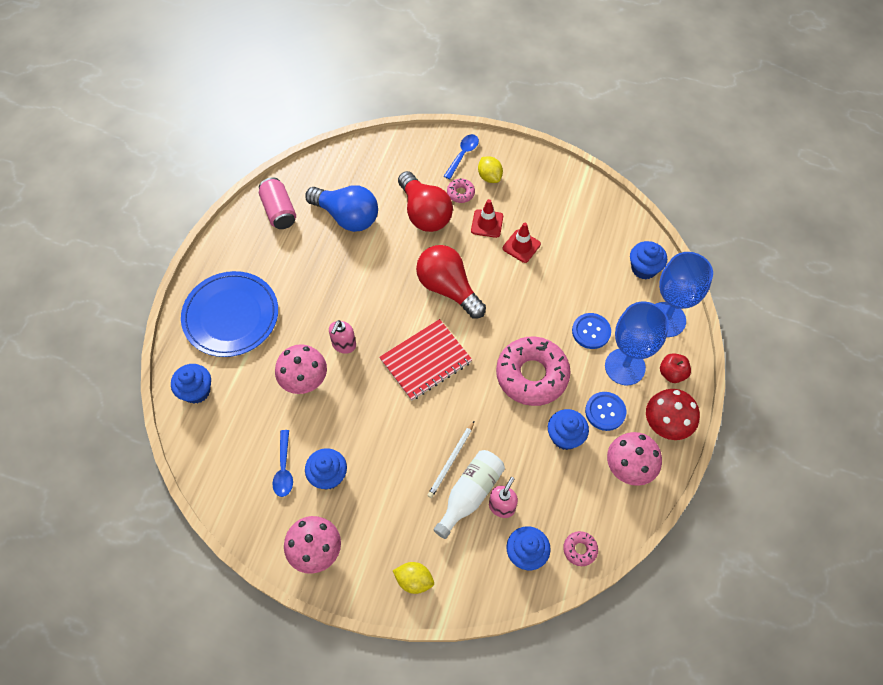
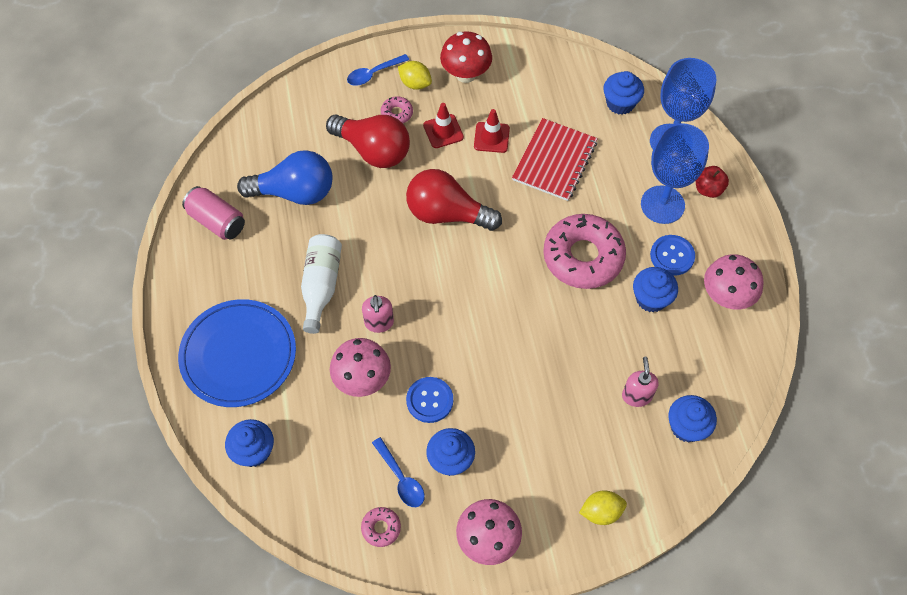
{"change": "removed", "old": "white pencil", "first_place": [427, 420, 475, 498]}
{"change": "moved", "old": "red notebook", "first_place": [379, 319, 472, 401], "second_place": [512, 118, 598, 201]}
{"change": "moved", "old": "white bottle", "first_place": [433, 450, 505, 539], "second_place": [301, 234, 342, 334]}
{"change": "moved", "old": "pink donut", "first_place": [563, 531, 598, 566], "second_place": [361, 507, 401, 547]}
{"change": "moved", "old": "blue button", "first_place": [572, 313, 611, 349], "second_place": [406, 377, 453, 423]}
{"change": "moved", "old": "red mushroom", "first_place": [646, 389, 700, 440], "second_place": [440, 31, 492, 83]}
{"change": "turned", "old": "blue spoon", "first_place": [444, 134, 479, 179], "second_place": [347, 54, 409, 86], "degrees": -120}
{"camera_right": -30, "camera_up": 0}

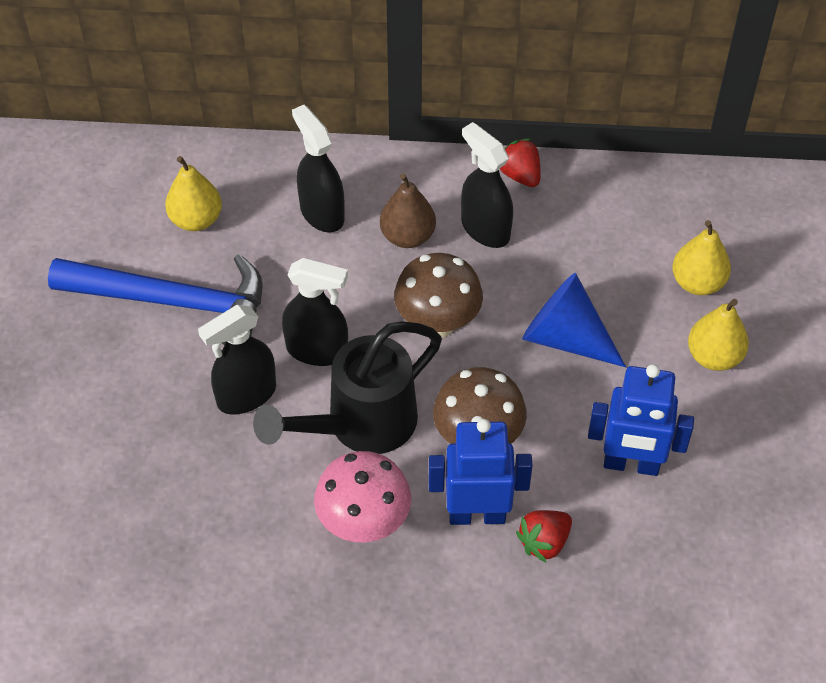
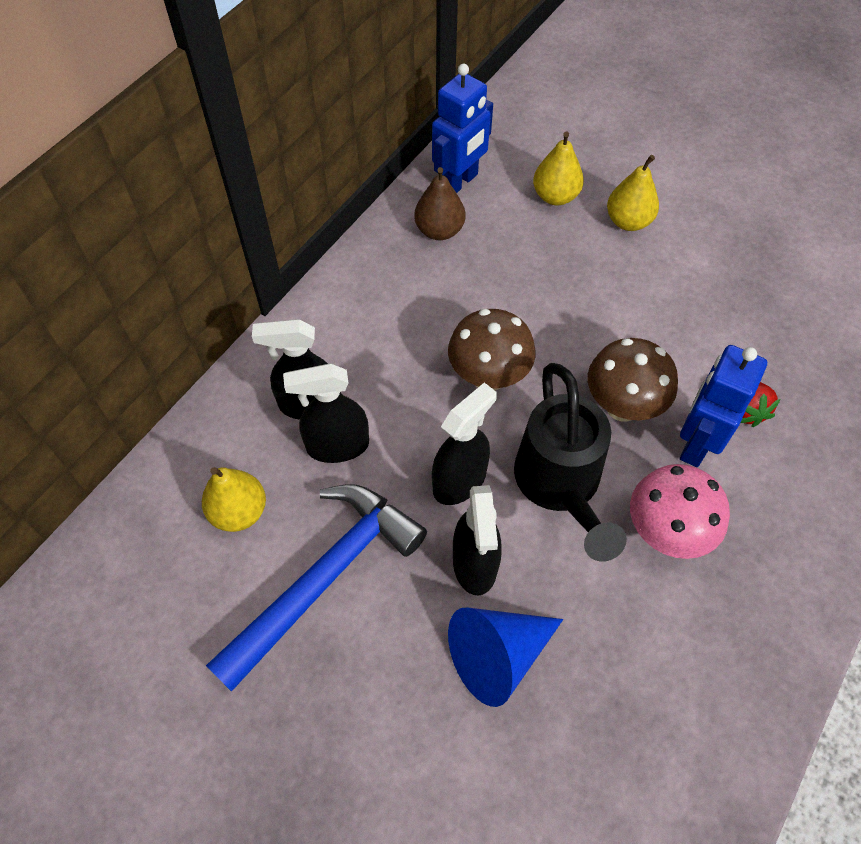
{"change": "removed", "old": "red strawberry", "first_place": [500, 138, 541, 187]}
{"change": "moved", "old": "brown pear", "first_place": [380, 174, 436, 248], "second_place": [414, 167, 465, 240]}
{"change": "moved", "old": "black spray bottle", "first_place": [461, 122, 513, 248], "second_place": [283, 363, 369, 463]}
{"change": "moved", "old": "blue cone", "first_place": [522, 273, 626, 367], "second_place": [448, 607, 563, 707]}
{"change": "moved", "old": "blue robot", "first_place": [588, 364, 694, 476], "second_place": [432, 64, 493, 193]}
{"camera_right": -60, "camera_up": 5}

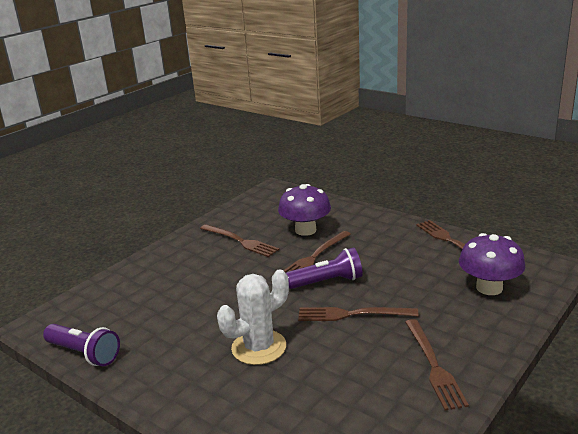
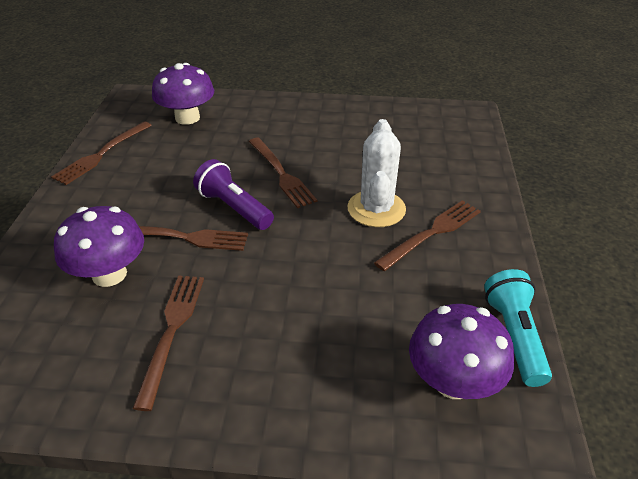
{"change": "added", "new": "purple mushroom", "second_place": [409, 304, 514, 399]}
{"change": "moved", "old": "brown fork", "first_place": [405, 319, 469, 411], "second_place": [374, 200, 481, 271]}
{"change": "recoloured", "old": "purple flashlight", "new": "turquoise flashlight", "first_place": [43, 324, 120, 366], "second_place": [484, 269, 552, 387]}
{"change": "turned", "old": "white cactus", "first_place": [217, 269, 289, 365], "second_place": [347, 119, 406, 227], "degrees": 75}
{"camera_right": -125, "camera_up": 15}

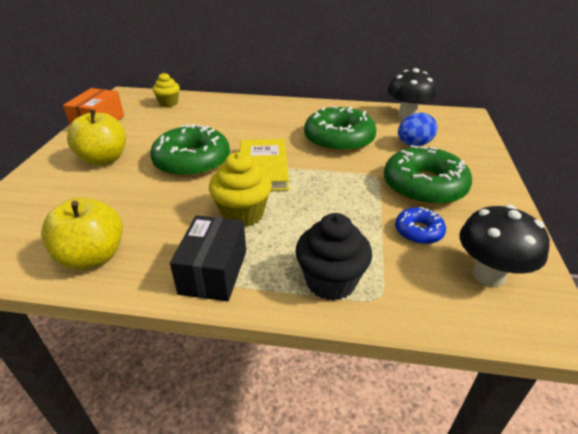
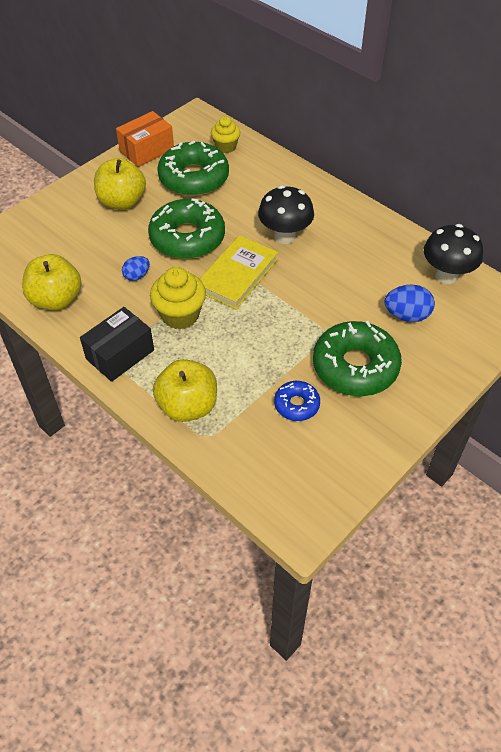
{"change": "added", "new": "blue egg", "second_place": [122, 256, 150, 281]}
{"change": "moved", "old": "green donut", "first_place": [304, 106, 376, 153], "second_place": [157, 141, 229, 196]}
{"change": "moved", "old": "black mushroom", "first_place": [459, 205, 550, 287], "second_place": [258, 185, 314, 244]}
{"change": "replaced", "old": "black cupcake", "new": "yellow apple", "first_place": [295, 213, 372, 301], "second_place": [153, 359, 217, 422]}
{"camera_right": 35, "camera_up": 15}

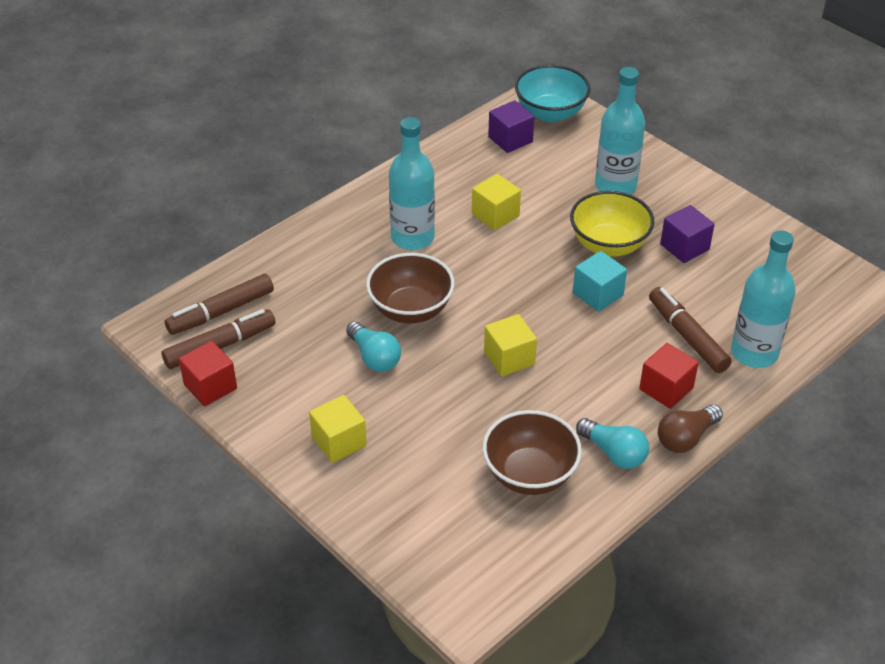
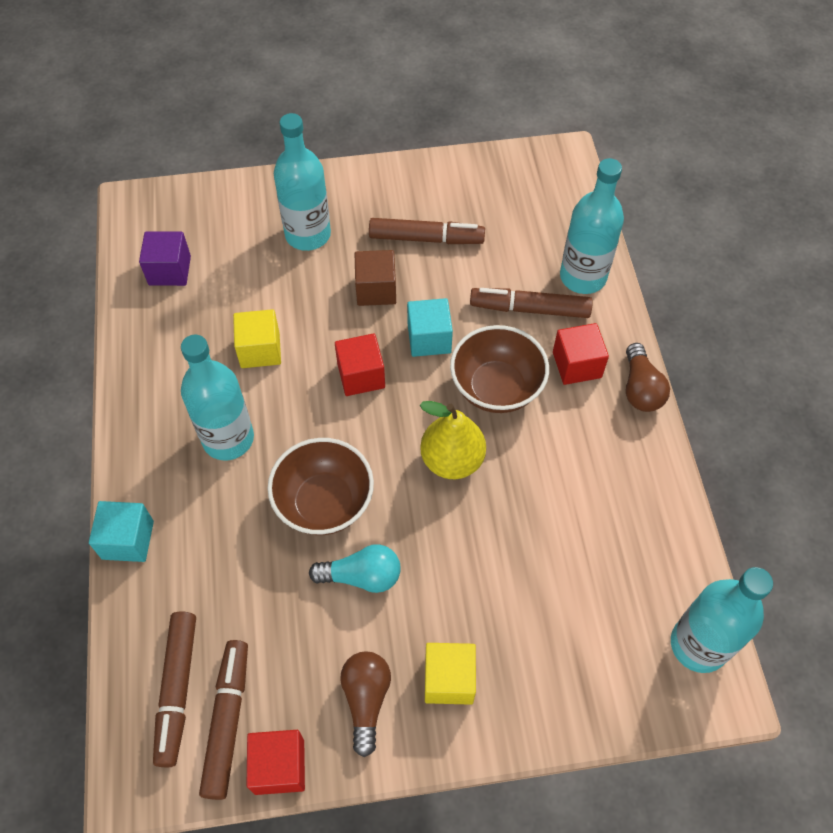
{"change": "removed", "old": "turquoise bowl", "first_place": [515, 65, 590, 122]}
{"change": "removed", "old": "turquoise light bulb", "first_place": [576, 418, 649, 469]}
{"change": "added", "new": "turquoise cube", "second_place": [89, 501, 154, 562]}
{"change": "added", "new": "red cube", "second_place": [335, 333, 385, 396]}
{"change": "added", "new": "brown light bulb", "second_place": [340, 651, 391, 757]}
{"change": "added", "new": "turquoise bottle", "second_place": [671, 567, 773, 673]}
{"change": "moved", "old": "brown bowl", "first_place": [482, 410, 582, 495], "second_place": [450, 325, 549, 413]}
{"change": "replaced", "old": "yellow cube", "new": "yellow pear", "first_place": [484, 314, 537, 376], "second_place": [420, 401, 486, 479]}
{"change": "replaced", "old": "yellow bowl", "new": "brown cube", "first_place": [570, 191, 654, 257], "second_place": [355, 250, 396, 306]}
{"change": "replaced", "old": "purple cube", "new": "brown marker", "first_place": [660, 205, 715, 263], "second_place": [369, 218, 485, 244]}
{"camera_right": -55, "camera_up": 15}

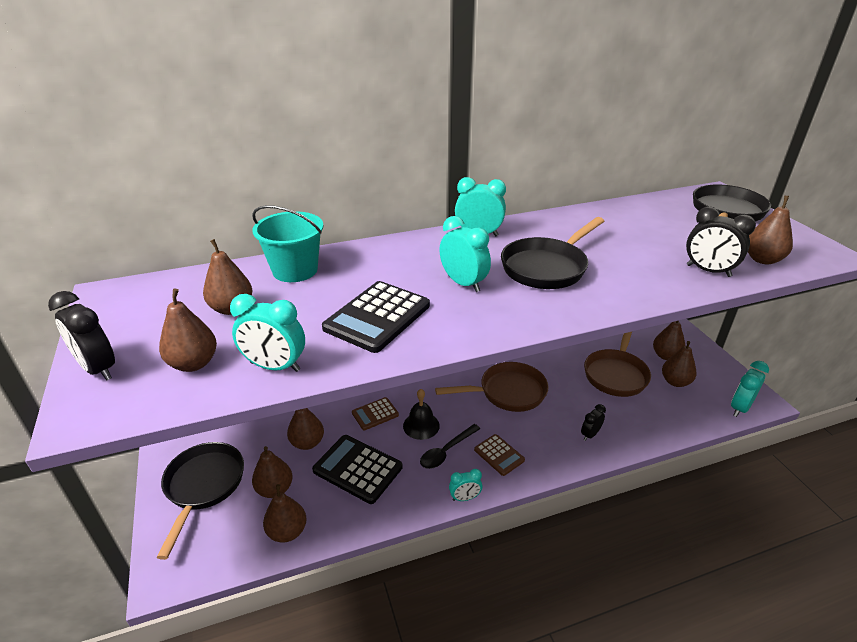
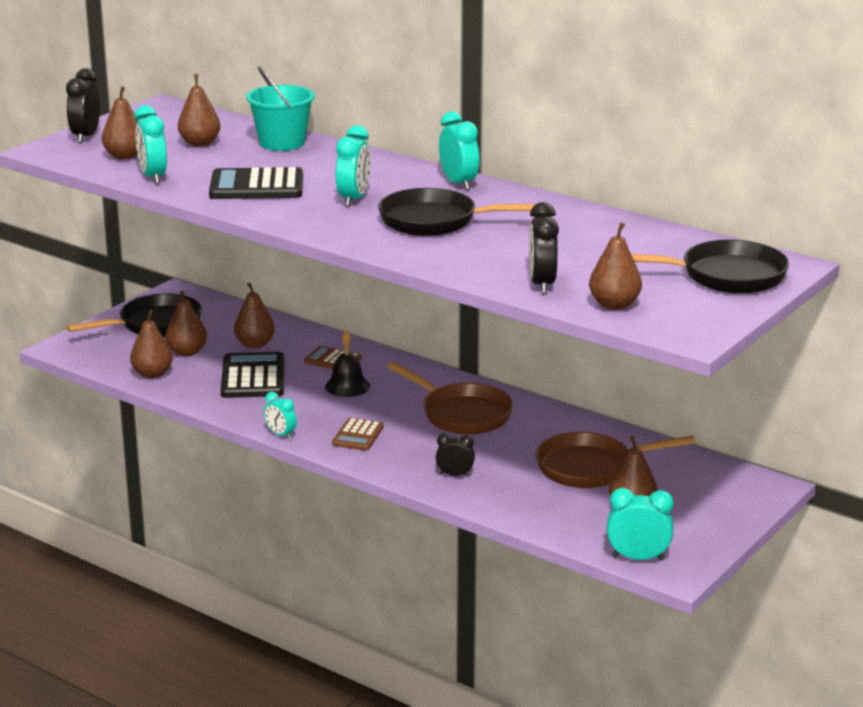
{"change": "removed", "old": "black spoon", "first_place": [420, 424, 480, 469]}
{"change": "removed", "old": "brown pear", "first_place": [653, 321, 685, 360]}
{"camera_right": 55, "camera_up": -10}

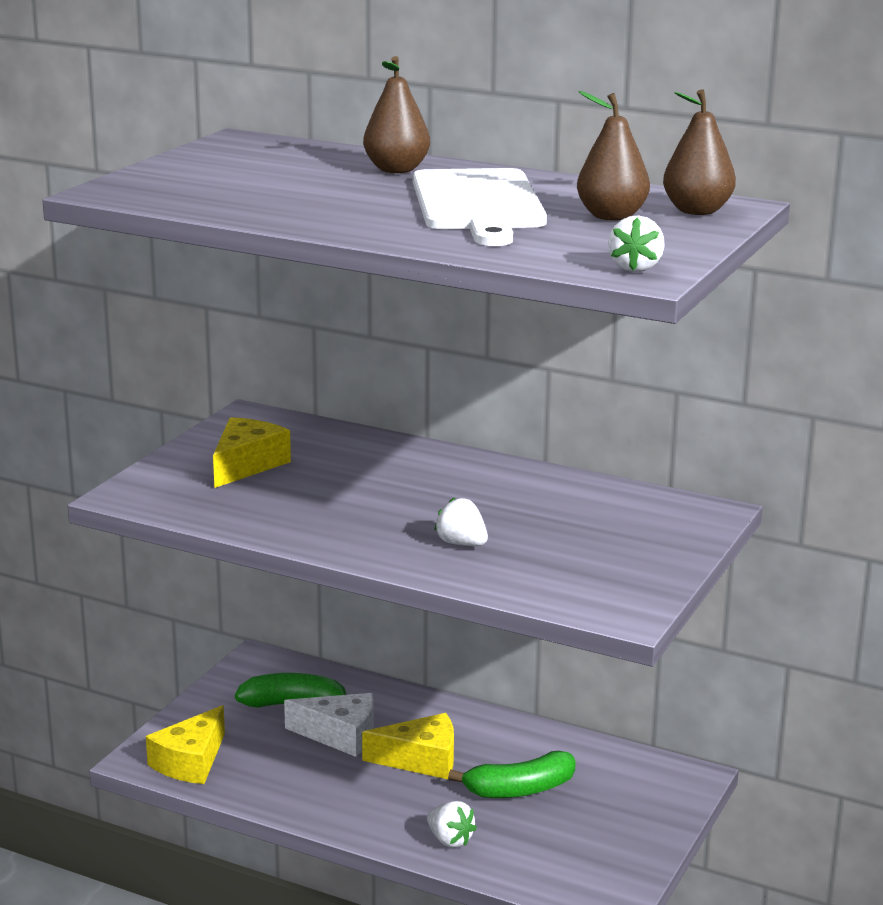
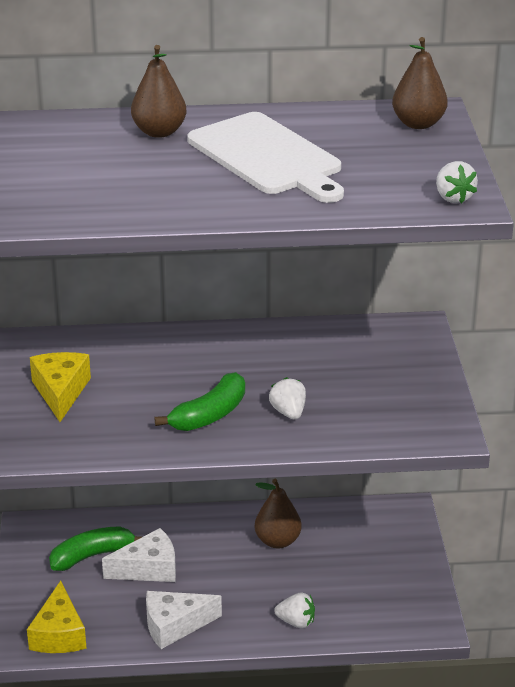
{"change": "removed", "old": "yellow cheese", "first_place": [362, 713, 454, 779]}
{"change": "added", "new": "white cheese", "second_place": [146, 591, 222, 649]}
{"change": "moved", "old": "green banana", "first_place": [448, 751, 576, 798], "second_place": [154, 372, 245, 431]}
{"change": "moved", "old": "brown pear", "first_place": [577, 91, 650, 221], "second_place": [255, 479, 302, 548]}
{"change": "turned", "old": "white strawberry", "first_place": [434, 497, 488, 546], "second_place": [269, 377, 306, 420], "degrees": 60}
{"camera_right": -30, "camera_up": 10}

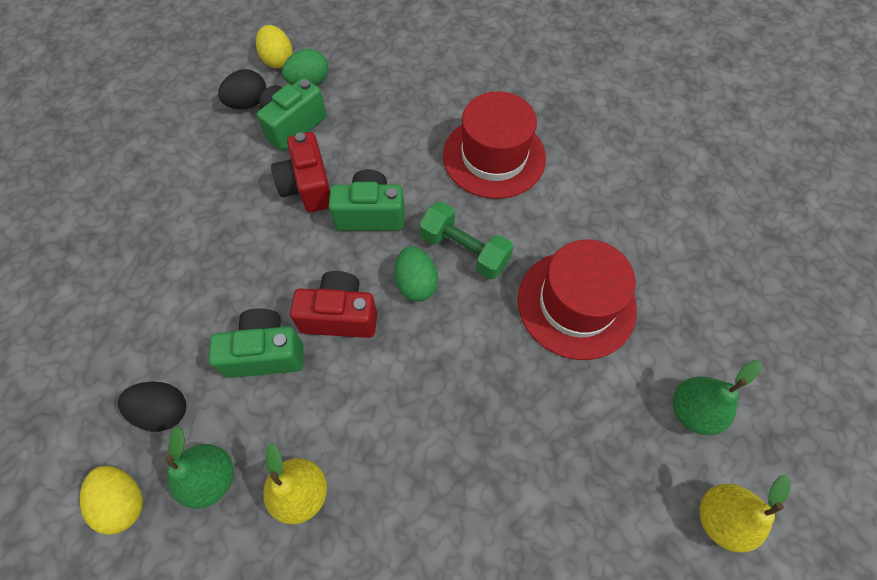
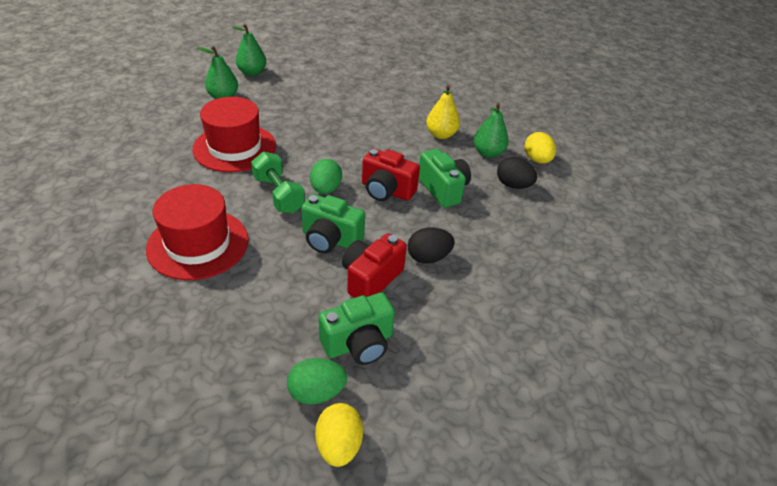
{"change": "moved", "old": "black egg", "first_place": [218, 69, 266, 109], "second_place": [408, 228, 455, 264]}
{"change": "recoloured", "old": "yellow pear", "new": "green pear", "first_place": [699, 475, 791, 552], "second_place": [232, 24, 266, 76]}
{"change": "turned", "old": "green camera", "first_place": [209, 308, 303, 378], "second_place": [419, 149, 471, 208], "degrees": -135}
{"change": "turned", "old": "red camera", "first_place": [271, 132, 330, 213], "second_place": [342, 233, 407, 298], "degrees": -150}
{"camera_right": -160, "camera_up": -20}

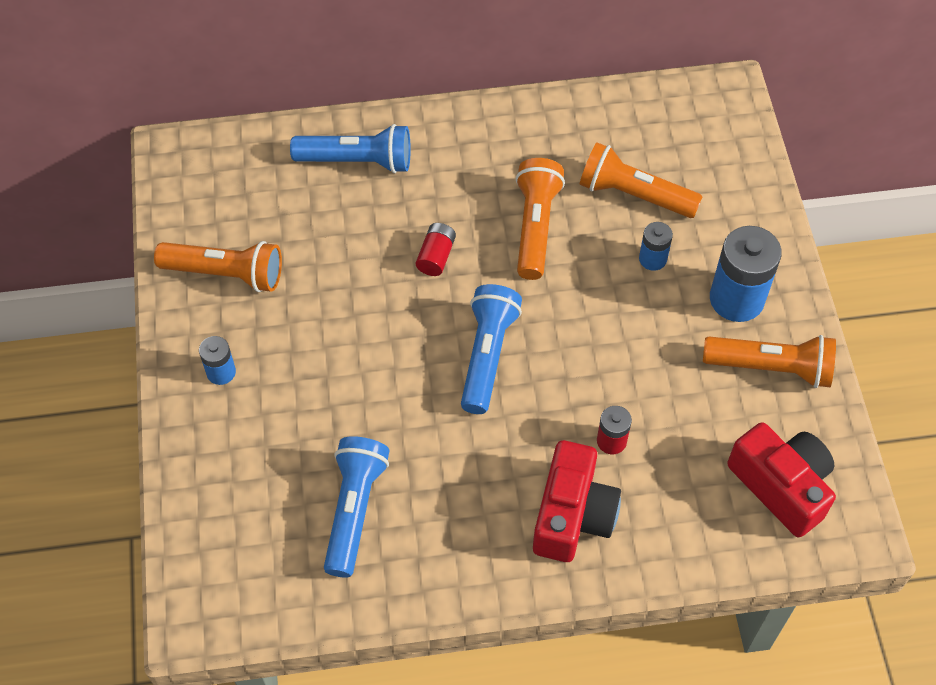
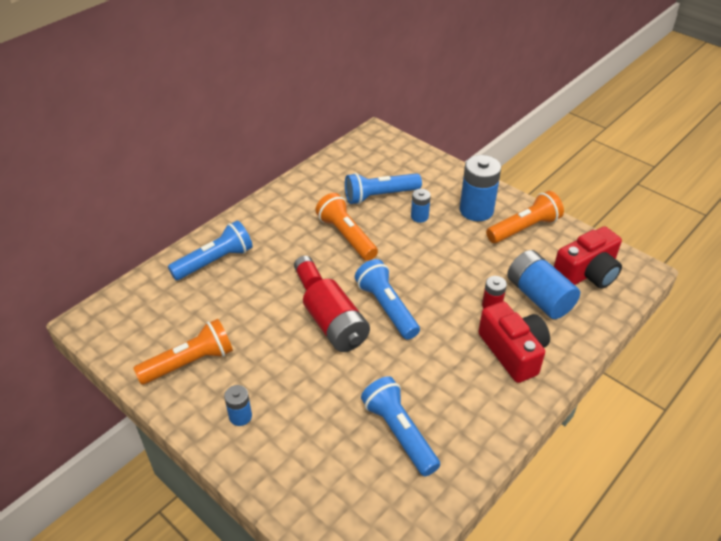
{"change": "added", "new": "red battery", "second_place": [303, 279, 370, 352]}
{"change": "added", "new": "blue battery", "second_place": [507, 250, 580, 319]}
{"change": "recoloured", "old": "orange flashlight", "new": "blue flashlight", "first_place": [580, 142, 703, 218], "second_place": [345, 173, 422, 204]}
{"change": "turned", "old": "red camera", "first_place": [727, 422, 836, 538], "second_place": [554, 226, 622, 289], "degrees": 135}
{"camera_right": -40, "camera_up": -15}

